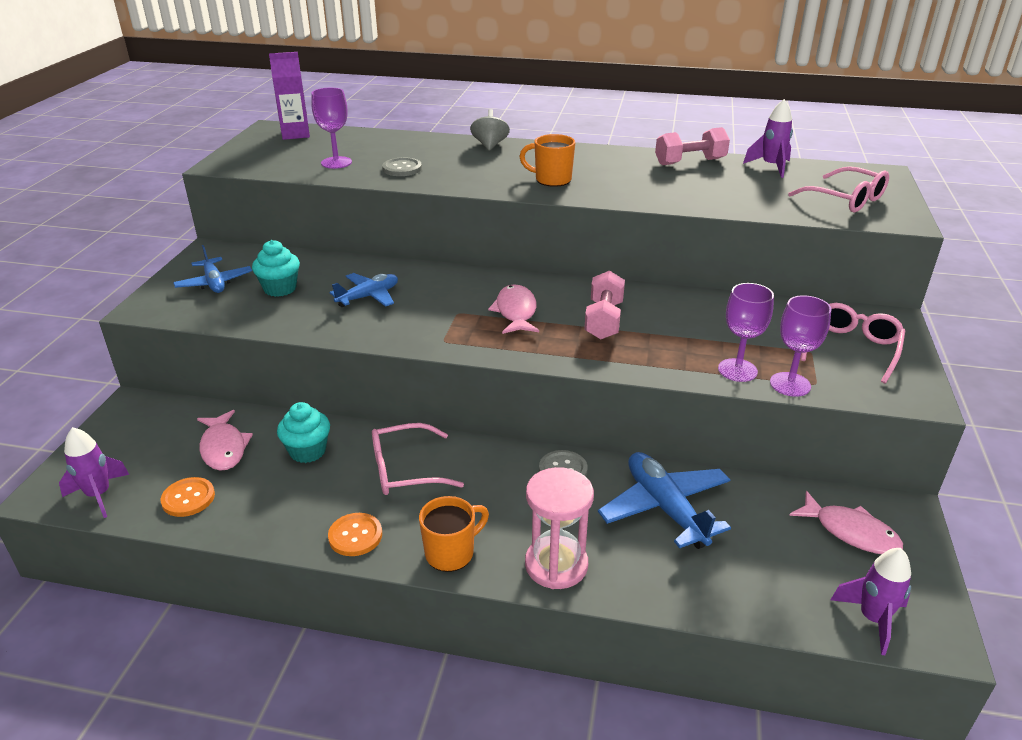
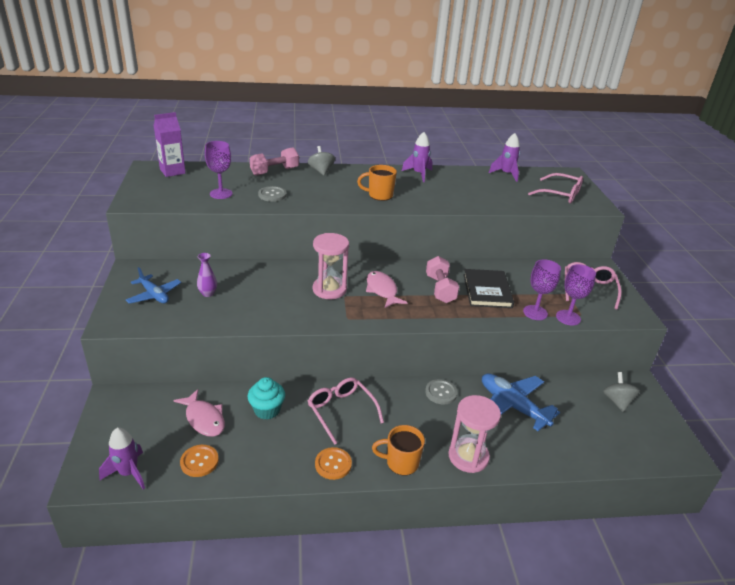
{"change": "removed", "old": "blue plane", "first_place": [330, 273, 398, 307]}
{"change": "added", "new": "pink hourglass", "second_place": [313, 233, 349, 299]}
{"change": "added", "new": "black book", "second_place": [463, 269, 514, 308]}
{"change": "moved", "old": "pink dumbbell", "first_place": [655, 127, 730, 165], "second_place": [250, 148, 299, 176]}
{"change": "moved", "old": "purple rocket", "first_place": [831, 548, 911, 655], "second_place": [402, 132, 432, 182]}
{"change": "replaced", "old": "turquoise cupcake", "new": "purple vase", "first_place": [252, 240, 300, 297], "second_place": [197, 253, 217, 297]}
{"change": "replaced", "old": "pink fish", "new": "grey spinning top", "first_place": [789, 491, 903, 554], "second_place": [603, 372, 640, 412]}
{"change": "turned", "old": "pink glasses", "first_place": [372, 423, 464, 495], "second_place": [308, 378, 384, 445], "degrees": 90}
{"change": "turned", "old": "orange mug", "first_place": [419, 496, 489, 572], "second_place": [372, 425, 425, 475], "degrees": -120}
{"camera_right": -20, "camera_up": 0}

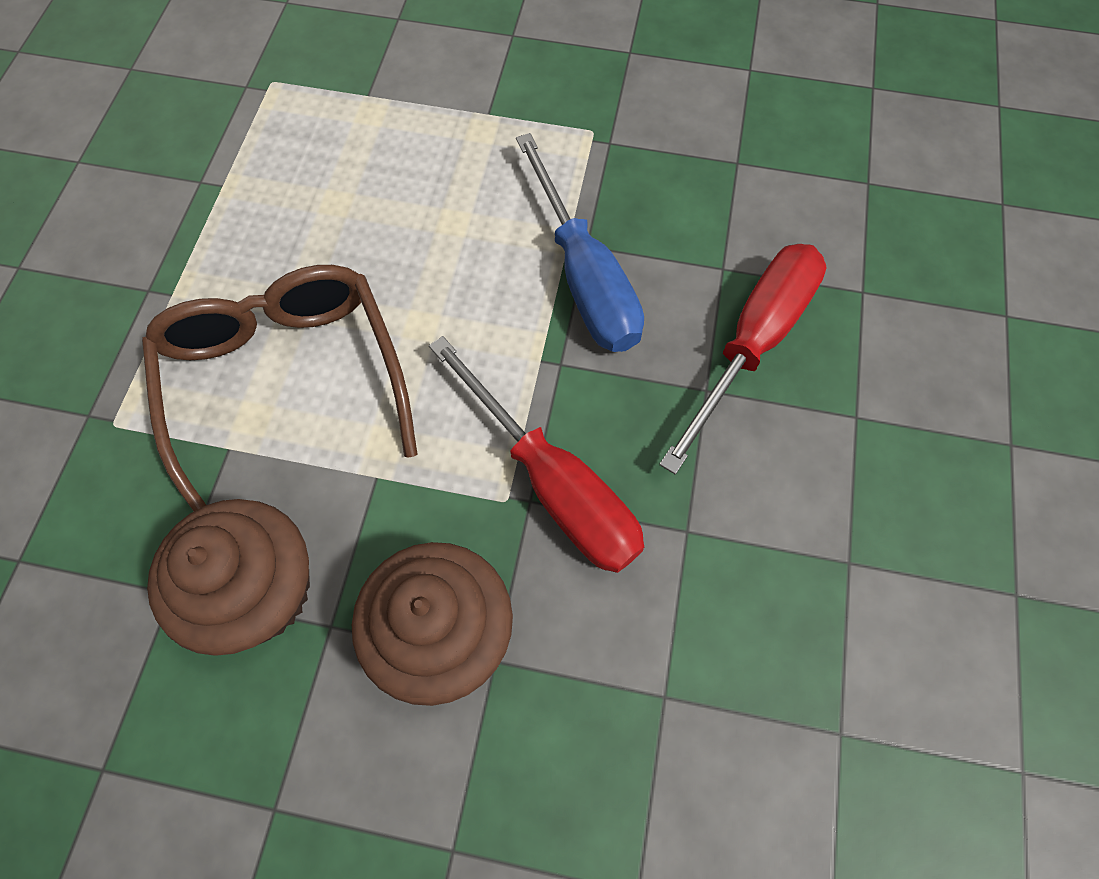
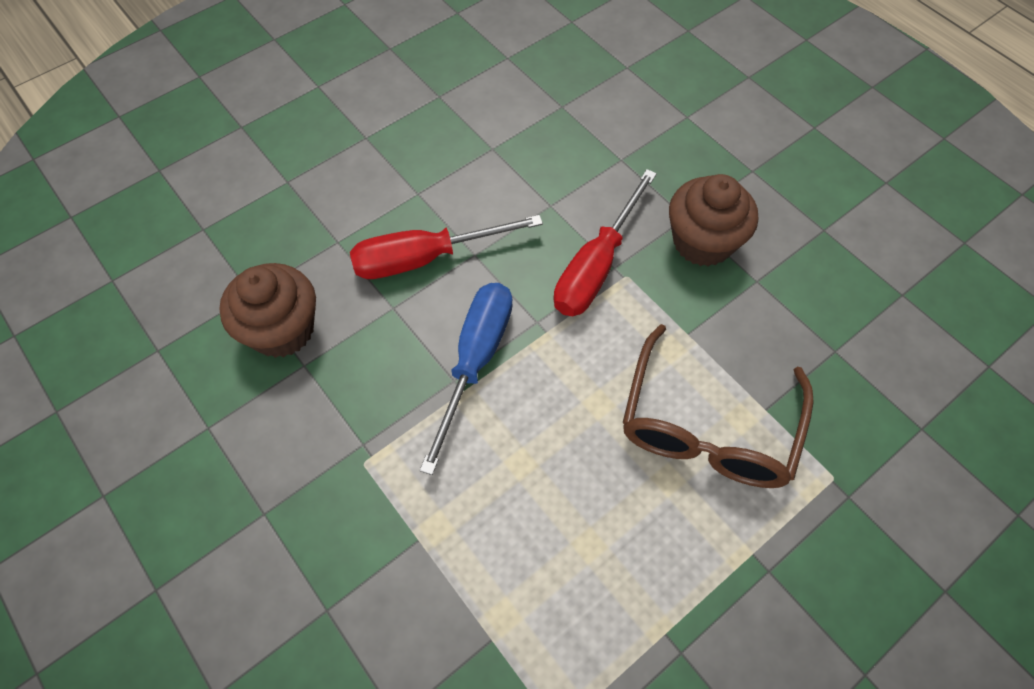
{"change": "moved", "old": "brown cupcake", "first_place": [147, 499, 310, 656], "second_place": [219, 263, 316, 358]}
{"change": "turned", "old": "red screwdriver", "first_place": [429, 336, 644, 573], "second_place": [553, 169, 657, 316], "degrees": -150}
{"camera_right": -140, "camera_up": -5}

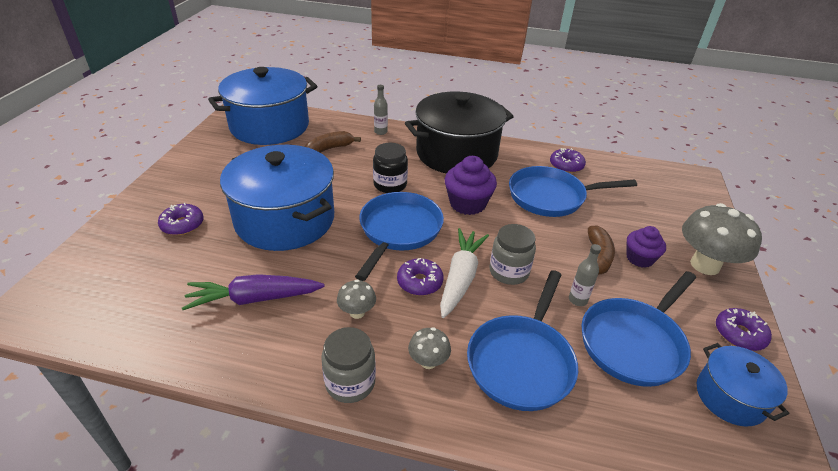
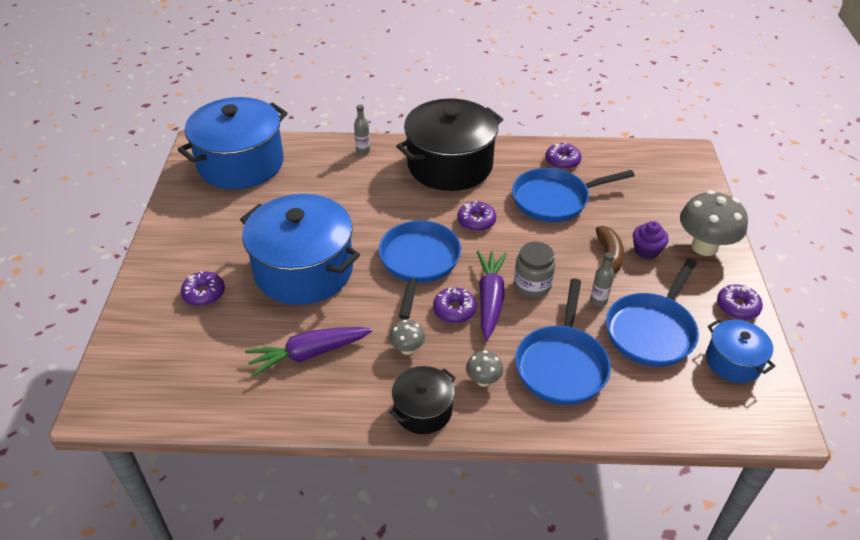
{"change": "removed", "old": "brown banana", "first_place": [305, 131, 361, 153]}
{"change": "removed", "old": "black jar", "first_place": [373, 143, 408, 193]}
{"change": "replaced", "old": "grey jar", "new": "black pot", "first_place": [321, 327, 376, 403], "second_place": [389, 366, 456, 434]}
{"change": "replaced", "old": "purple cupcake", "new": "purple donut", "first_place": [445, 156, 497, 215], "second_place": [457, 201, 496, 231]}
{"change": "recoloured", "old": "white carrot", "new": "purple carrot", "first_place": [440, 228, 489, 318], "second_place": [477, 251, 507, 340]}
{"camera_right": -10, "camera_up": 5}

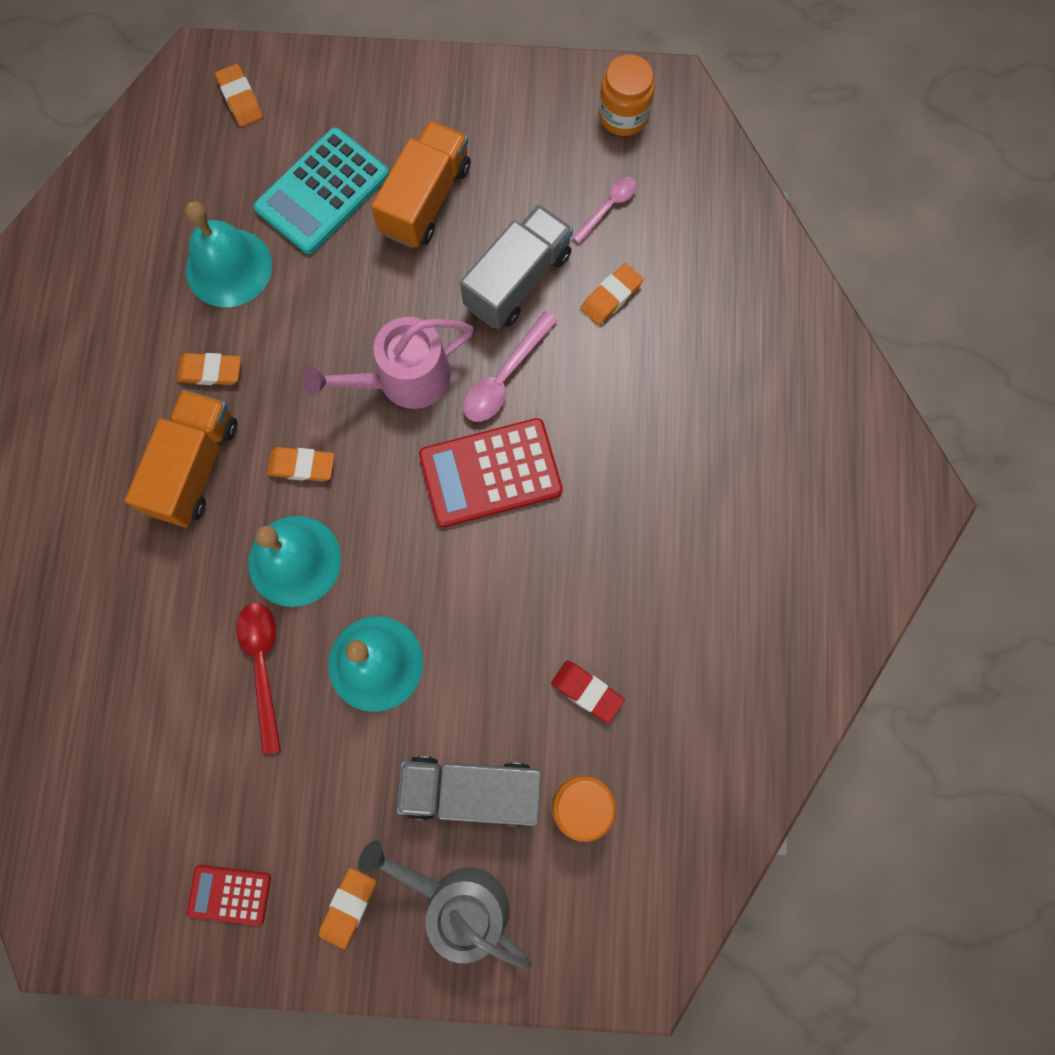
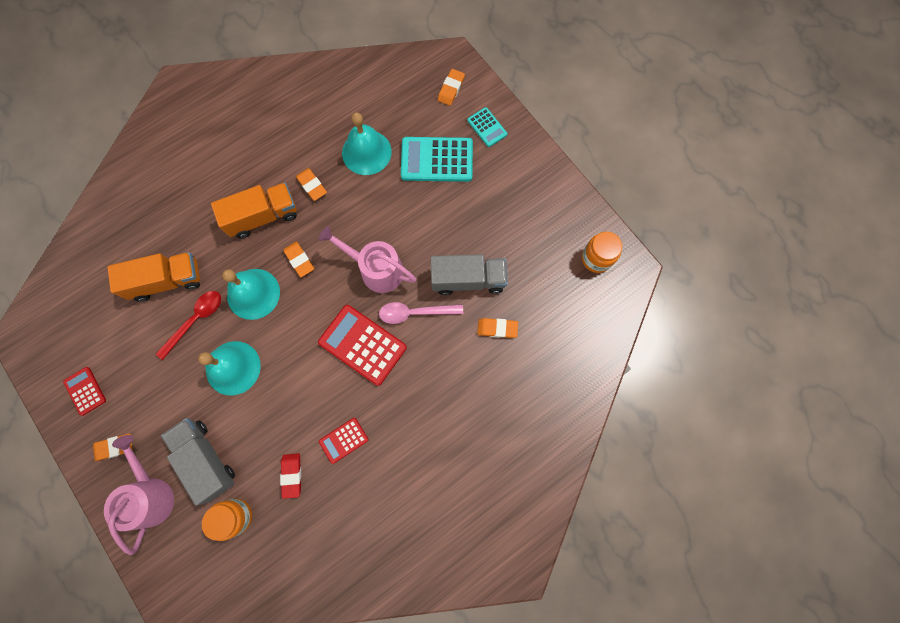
{"change": "removed", "old": "pink spoon", "first_place": [572, 177, 637, 244]}
{"change": "added", "new": "red calculator", "second_place": [319, 418, 369, 464]}
{"change": "added", "new": "turquoise calculator", "second_place": [467, 107, 507, 147]}
{"change": "moved", "old": "orange truck", "first_place": [371, 120, 471, 248], "second_place": [107, 252, 200, 302]}
{"change": "recoloured", "old": "grey watering can", "new": "pink watering can", "first_place": [358, 840, 532, 969], "second_place": [104, 435, 174, 555]}
{"camera_right": 50, "camera_up": 0}

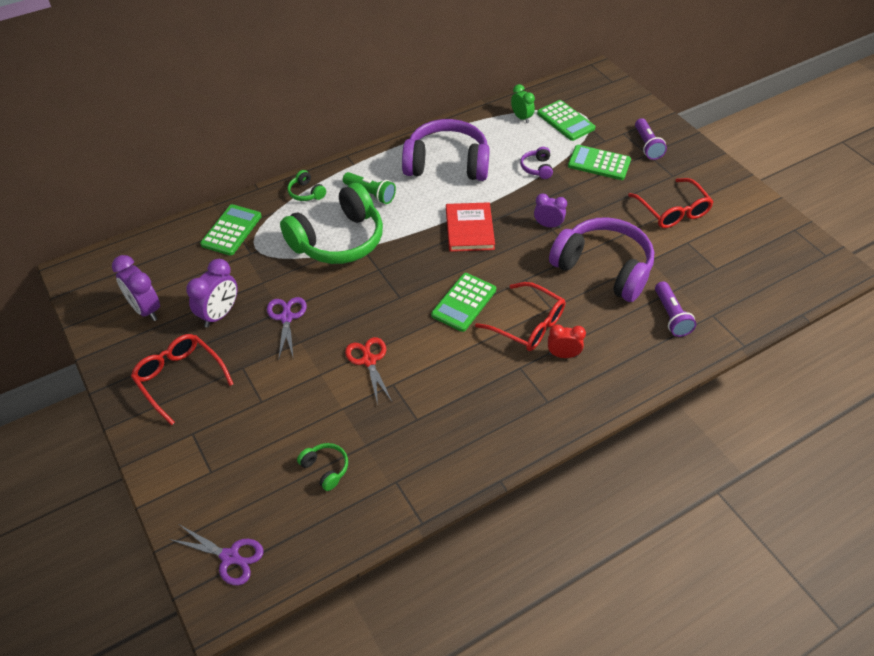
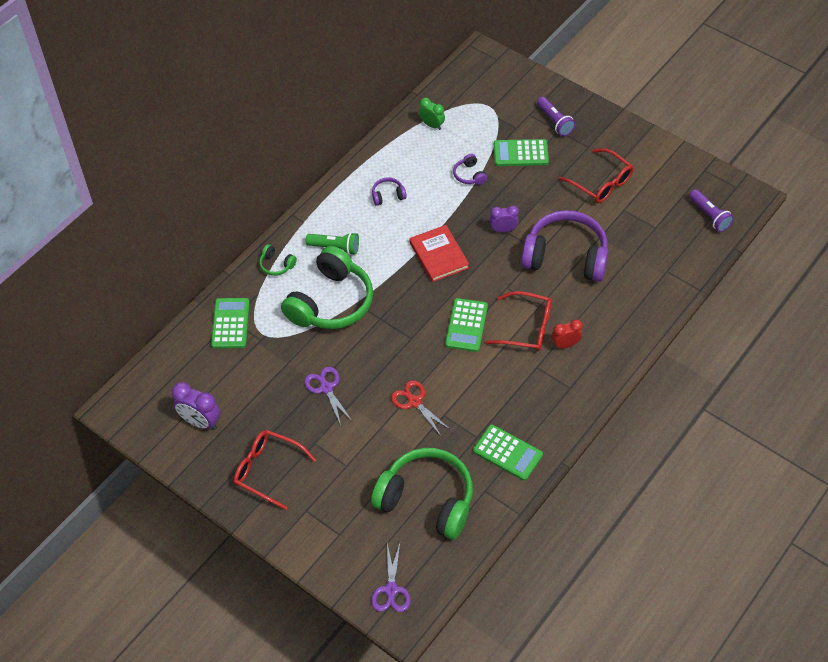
{"change": "removed", "old": "purple clock", "first_place": [186, 259, 238, 328]}
{"change": "moved", "old": "green calculator", "first_place": [537, 100, 596, 141], "second_place": [473, 424, 543, 481]}
{"change": "moved", "old": "purple flashlight", "first_place": [655, 281, 696, 337], "second_place": [689, 189, 734, 232]}
{"change": "turned", "old": "purple scissors", "first_place": [169, 525, 264, 585], "second_place": [371, 543, 411, 612], "degrees": 90}
{"change": "resized", "old": "green headphones", "first_place": [297, 443, 348, 491], "second_place": [371, 448, 473, 540], "factor": 2.44}
{"change": "resized", "old": "purple headphones", "first_place": [402, 119, 490, 181], "second_place": [372, 177, 407, 206], "factor": 0.41}
{"camera_right": -20, "camera_up": 5}

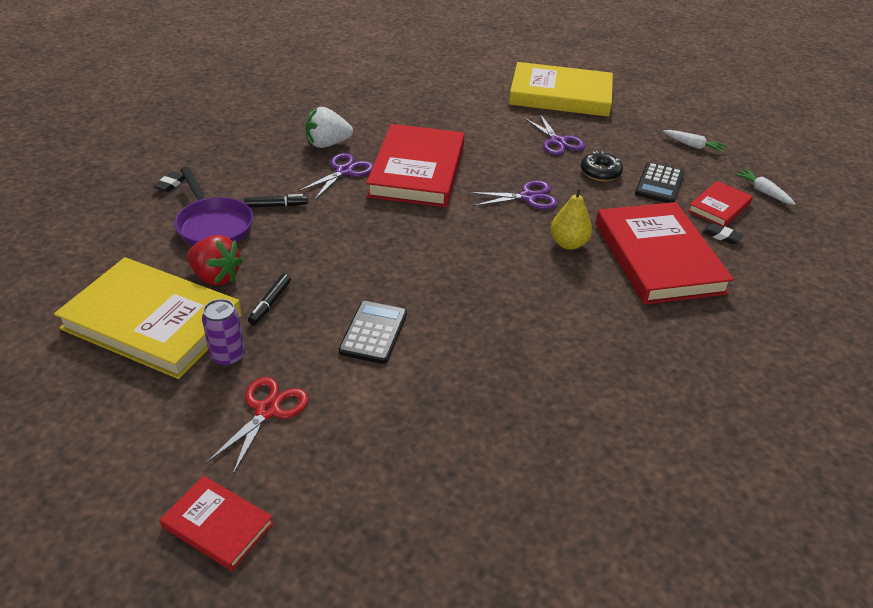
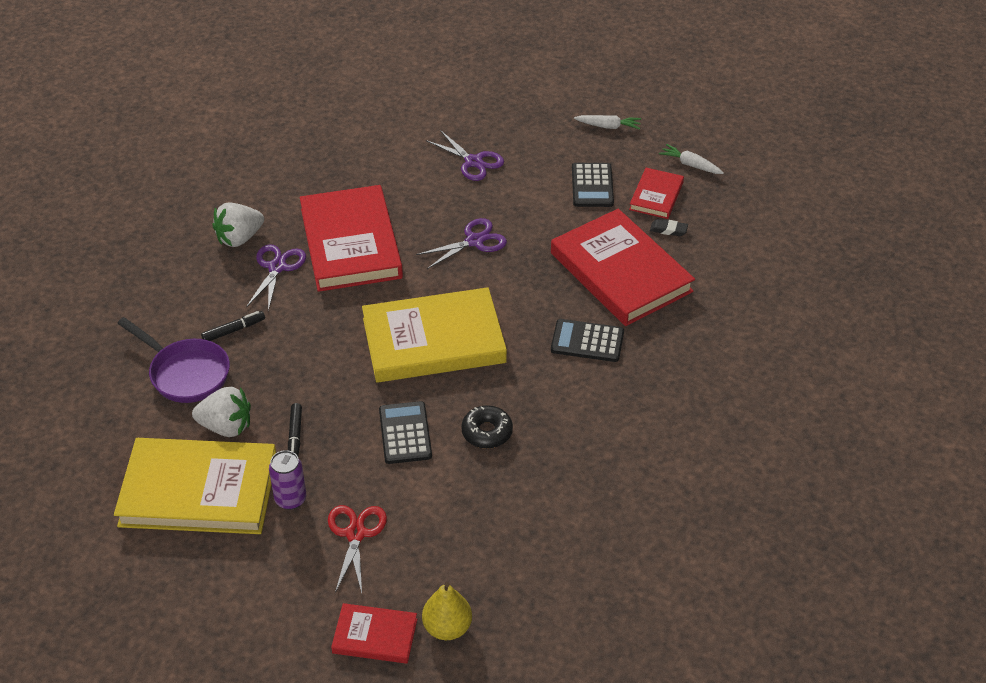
{"change": "removed", "old": "black eraser", "first_place": [153, 171, 185, 192]}
{"change": "added", "new": "black calculator", "second_place": [551, 319, 624, 362]}
{"change": "moved", "old": "yellow book", "first_place": [509, 62, 613, 117], "second_place": [362, 287, 507, 383]}
{"change": "moved", "old": "yellow pear", "first_place": [550, 187, 592, 250], "second_place": [422, 582, 472, 640]}
{"change": "moved", "old": "black donut", "first_place": [581, 151, 623, 181], "second_place": [461, 405, 513, 449]}
{"change": "recoloured", "old": "red strawberry", "new": "white strawberry", "first_place": [186, 235, 243, 286], "second_place": [192, 387, 251, 437]}
{"camera_right": -20, "camera_up": 5}

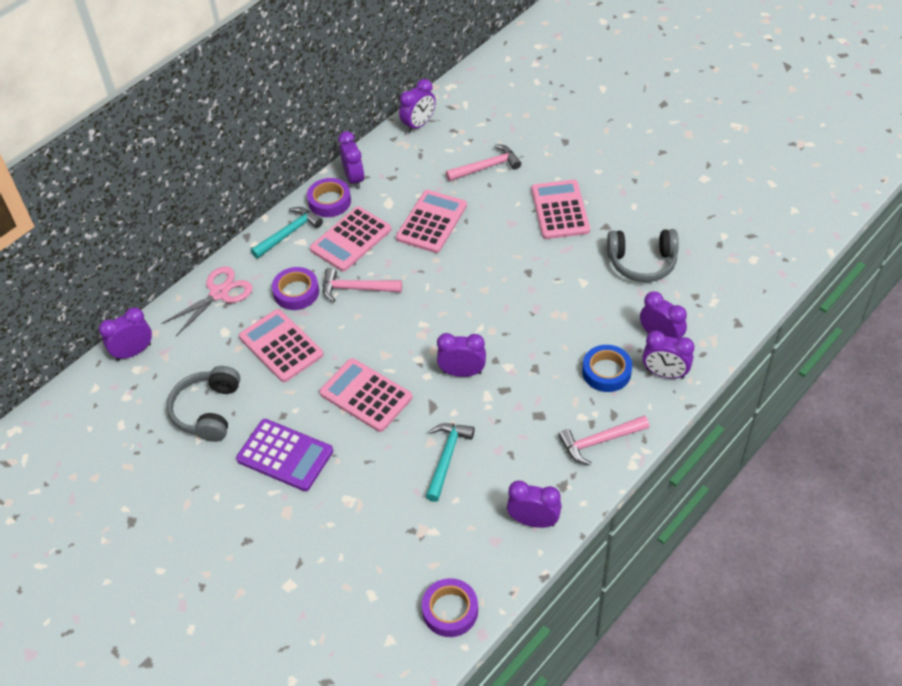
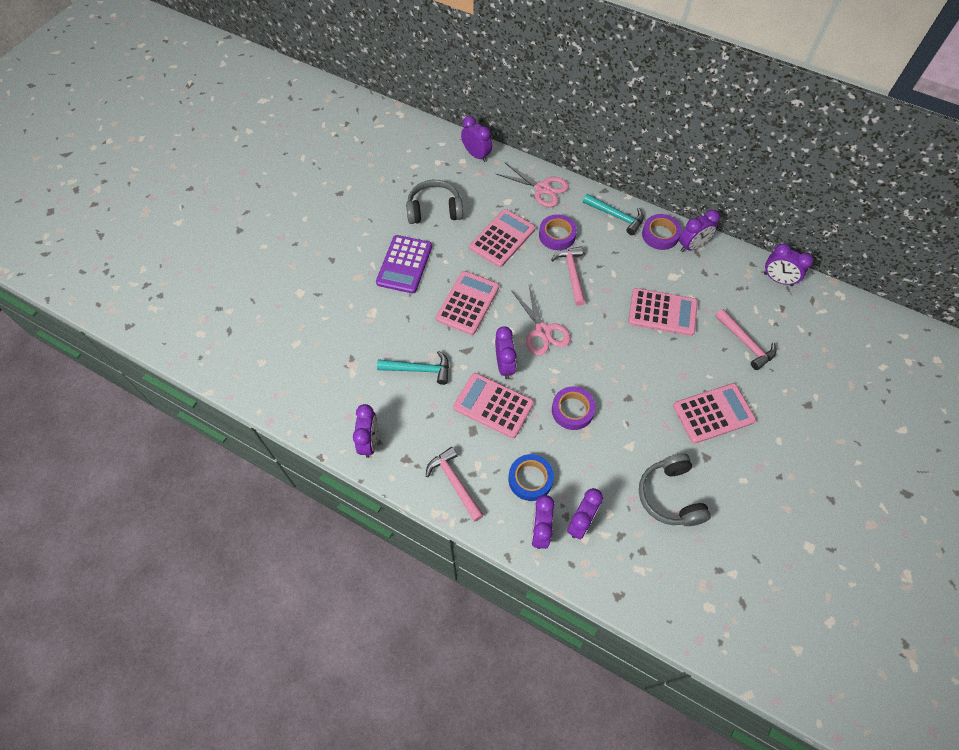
{"change": "added", "new": "pink scissors", "second_place": [512, 286, 571, 355]}
{"change": "moved", "old": "pink calculator", "first_place": [310, 207, 391, 272], "second_place": [453, 373, 534, 438]}
{"change": "moved", "old": "purple tape", "first_place": [422, 578, 478, 637], "second_place": [552, 387, 596, 430]}
{"camera_right": 75, "camera_up": 10}

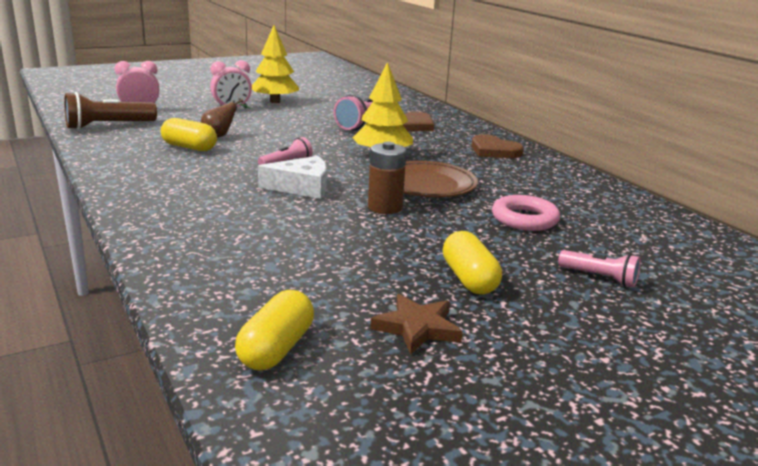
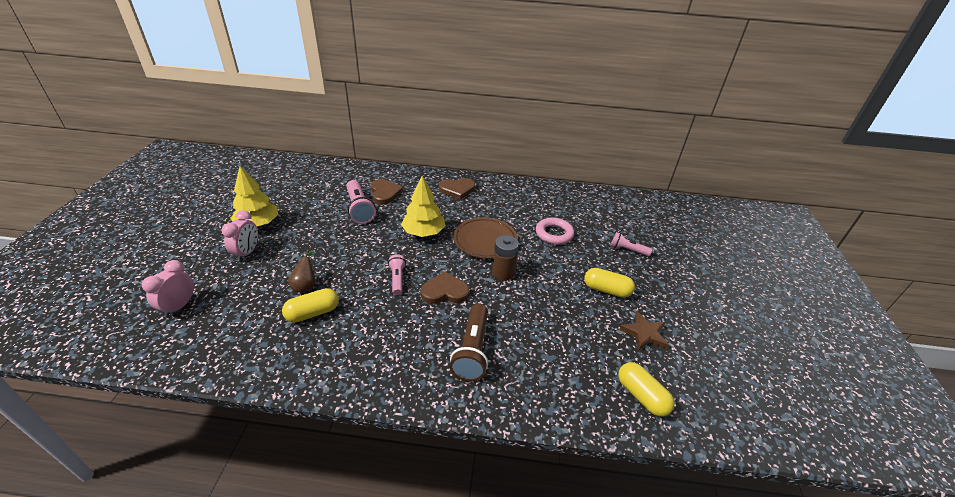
{"change": "moved", "old": "brown flashlight", "first_place": [64, 92, 157, 130], "second_place": [450, 304, 488, 381]}
{"change": "replaced", "old": "white cheese", "new": "brown heart", "first_place": [258, 156, 327, 199], "second_place": [420, 271, 469, 304]}
{"change": "turned", "old": "pink flashlight", "first_place": [558, 250, 641, 287], "second_place": [611, 232, 652, 256], "degrees": -135}
{"camera_right": -55, "camera_up": 15}

